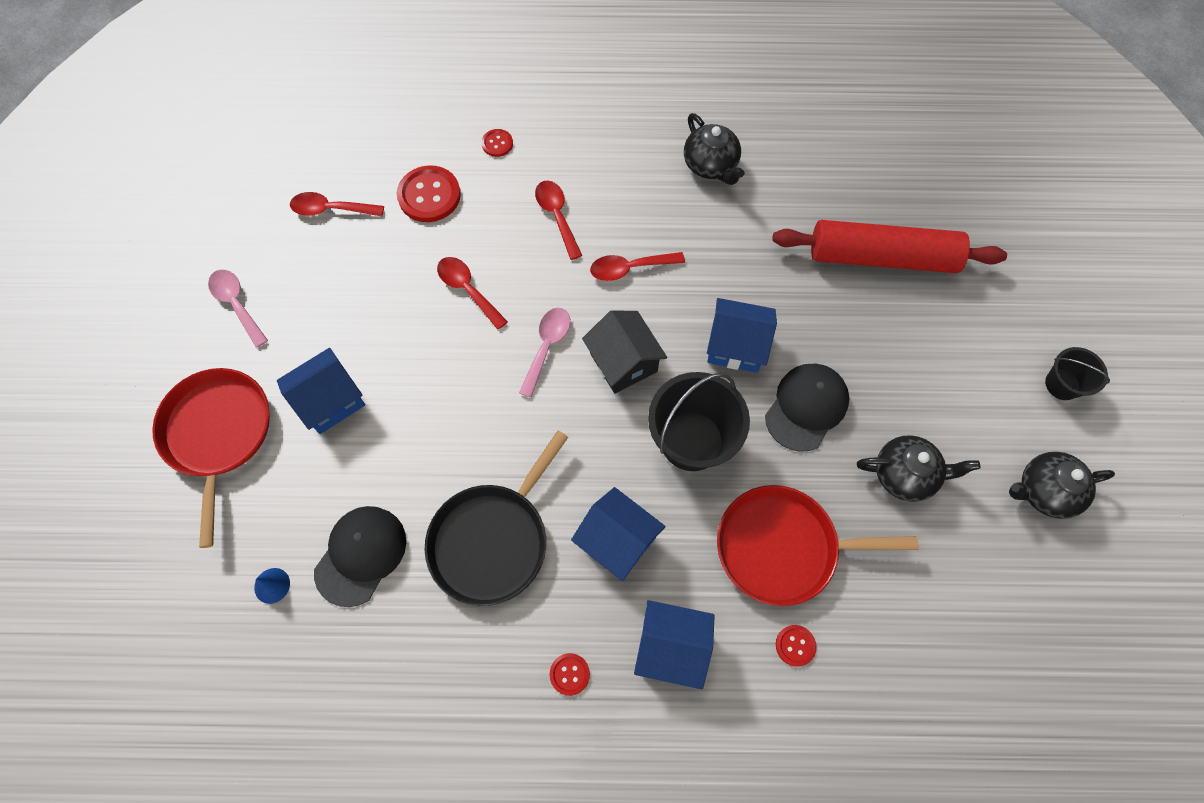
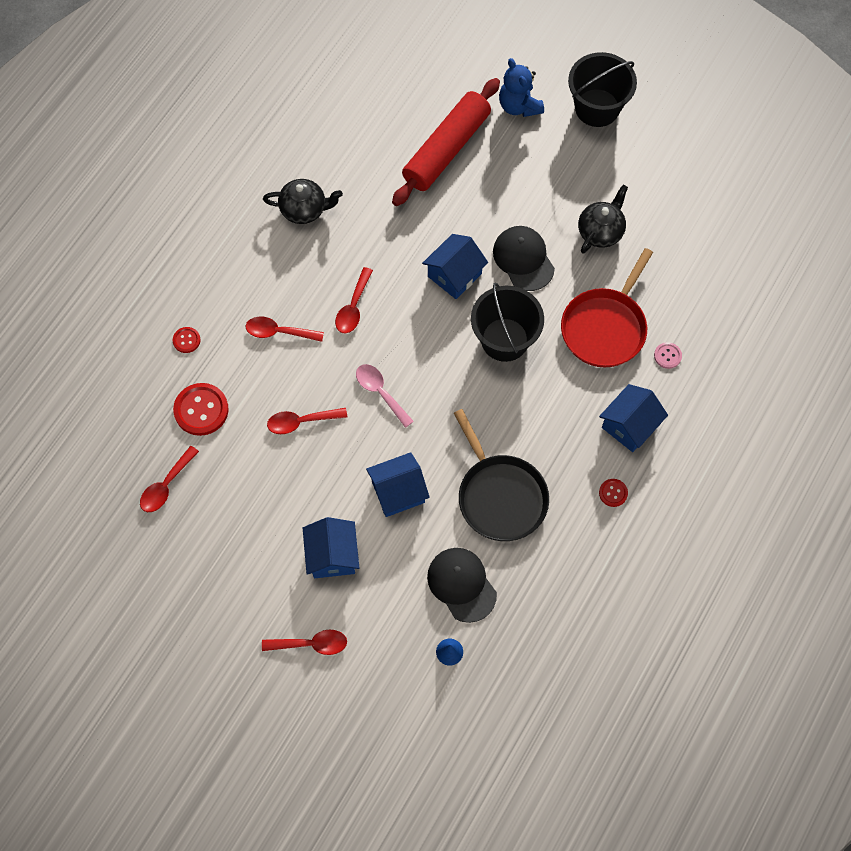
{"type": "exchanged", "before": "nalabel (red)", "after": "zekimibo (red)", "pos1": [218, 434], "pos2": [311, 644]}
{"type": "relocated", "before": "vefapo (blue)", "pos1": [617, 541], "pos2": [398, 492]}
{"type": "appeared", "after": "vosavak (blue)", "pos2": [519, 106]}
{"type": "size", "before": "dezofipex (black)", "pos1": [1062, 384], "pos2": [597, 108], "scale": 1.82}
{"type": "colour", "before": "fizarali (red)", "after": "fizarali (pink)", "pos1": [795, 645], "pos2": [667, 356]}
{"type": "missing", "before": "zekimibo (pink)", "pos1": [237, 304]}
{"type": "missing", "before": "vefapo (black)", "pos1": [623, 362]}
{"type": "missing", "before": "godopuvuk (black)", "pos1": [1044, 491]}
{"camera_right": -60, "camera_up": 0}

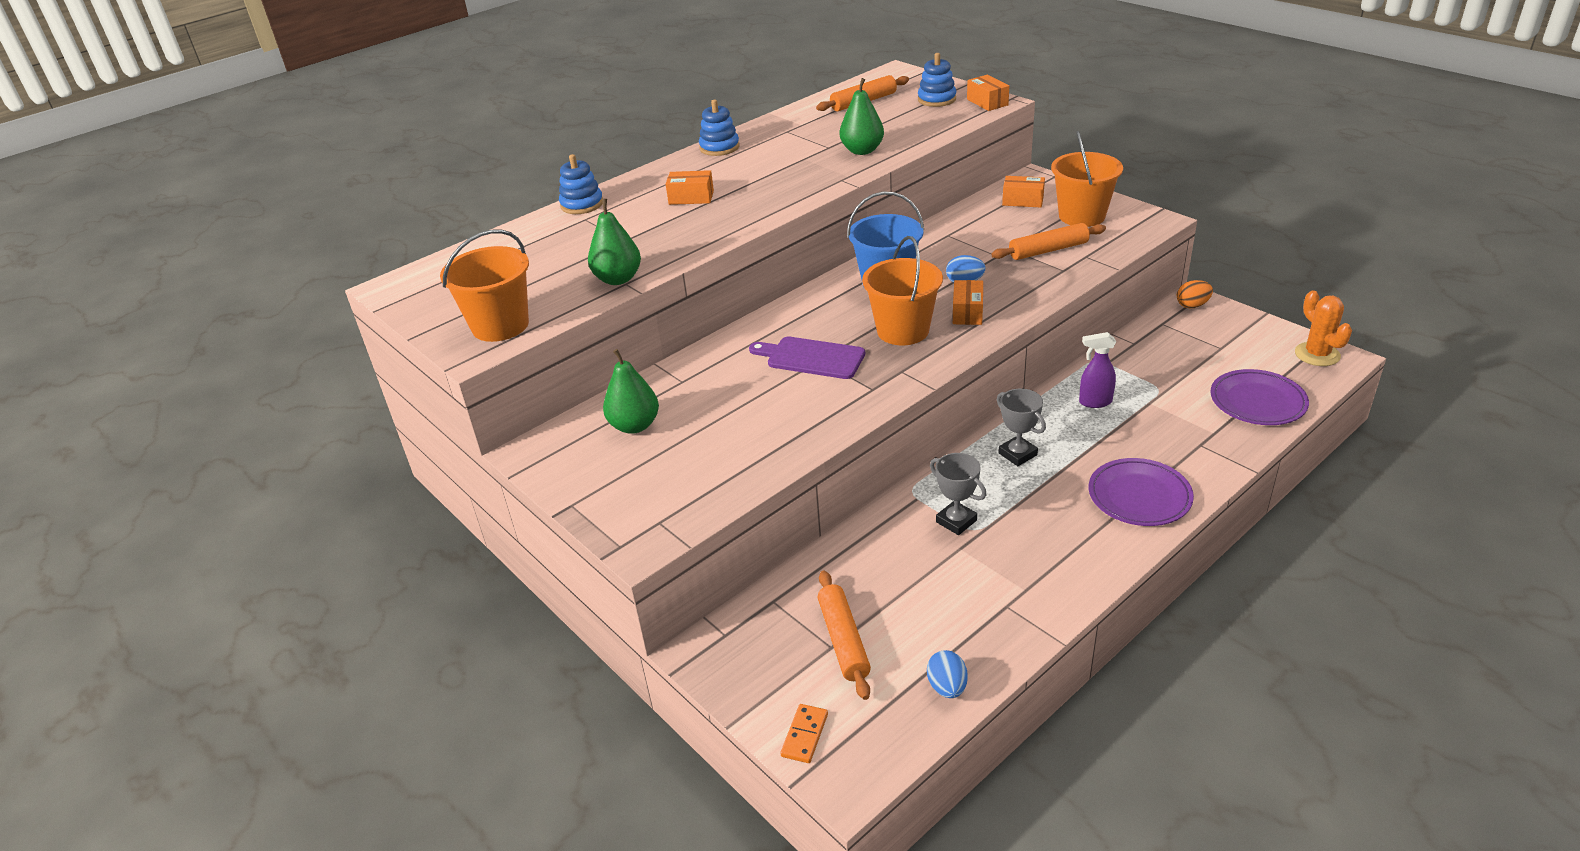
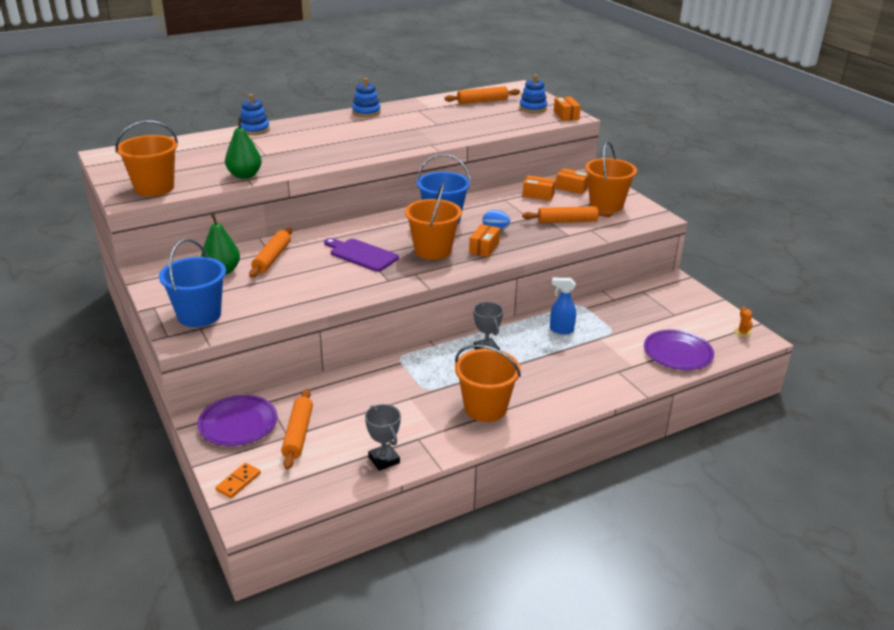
{"type": "appeared", "after": "dezofipex (blue)", "pos2": [199, 315]}
{"type": "relocated", "before": "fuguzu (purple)", "pos1": [1139, 496], "pos2": [238, 424]}
{"type": "appeared", "after": "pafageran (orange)", "pos2": [272, 258]}
{"type": "relocated", "before": "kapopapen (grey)", "pos1": [956, 521], "pos2": [384, 460]}
{"type": "appeared", "after": "dezofipex (orange)", "pos2": [485, 408]}
{"type": "relocated", "before": "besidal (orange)", "pos1": [691, 198], "pos2": [538, 195]}
{"type": "colour", "before": "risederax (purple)", "after": "risederax (blue)", "pos1": [1094, 402], "pos2": [561, 330]}
{"type": "size", "before": "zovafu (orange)", "pos1": [1317, 354], "pos2": [742, 332], "scale": 0.53}
{"type": "missing", "before": "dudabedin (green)", "pos1": [862, 151]}
{"type": "missing", "before": "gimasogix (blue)", "pos1": [947, 687]}
{"type": "missing", "before": "gimasogix (orange)", "pos1": [1192, 305]}
{"camera_right": 10, "camera_up": -5}

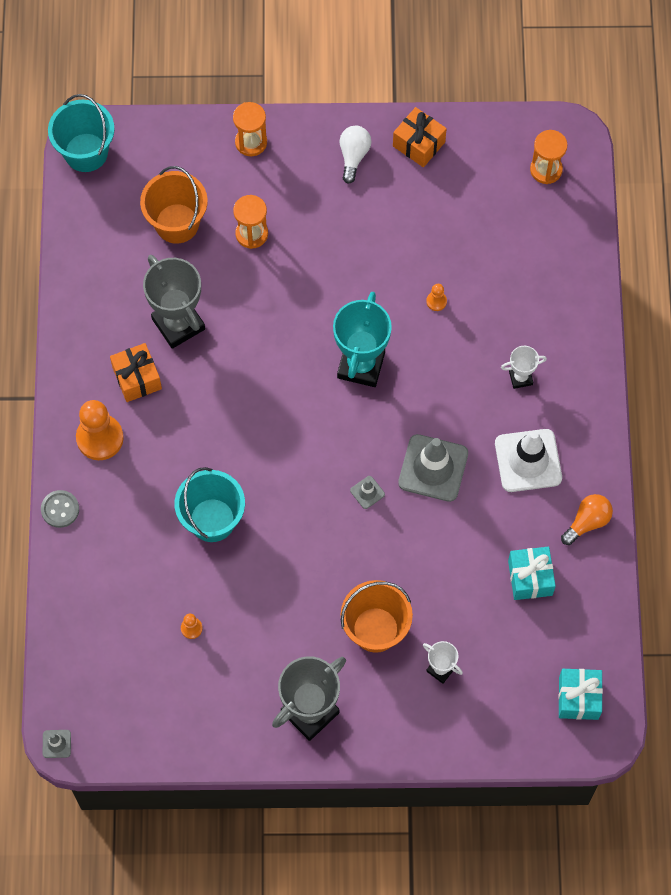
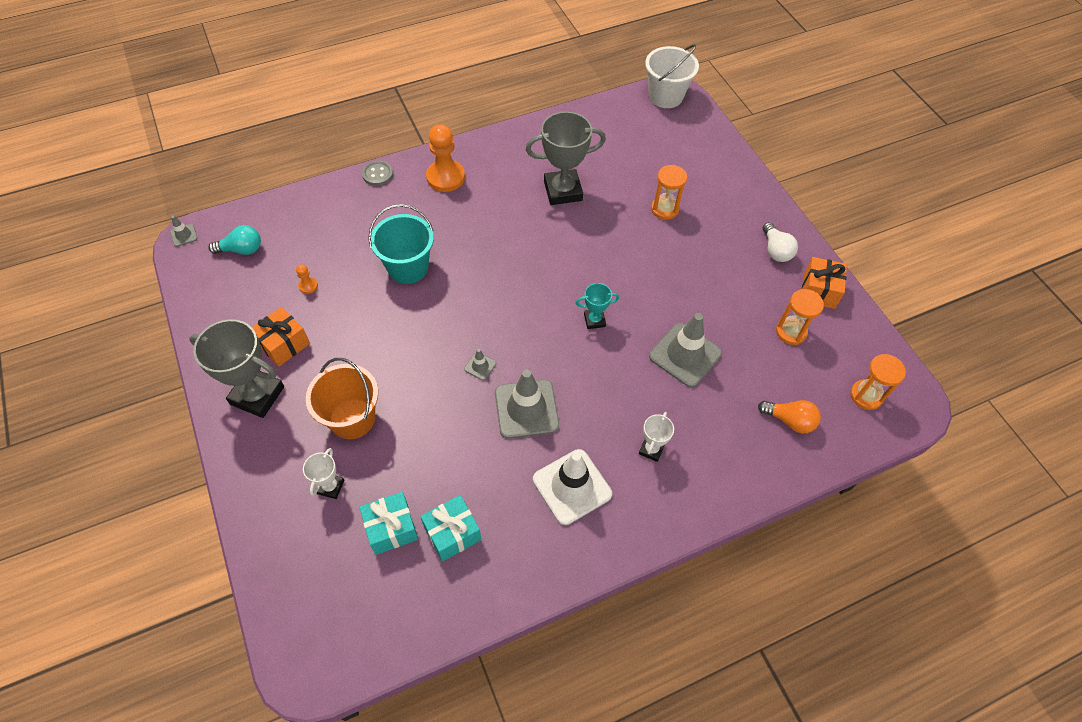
{"type": "appeared", "after": "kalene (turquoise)", "pos2": [242, 249]}
{"type": "relocated", "before": "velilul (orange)", "pos1": [137, 378], "pos2": [284, 344]}
{"type": "relocated", "before": "velilul (turquoise)", "pos1": [578, 698], "pos2": [391, 528]}
{"type": "spun", "before": "kapopapen (grey)", "pos1": [178, 324], "pos2": [563, 191], "turn": 45}
{"type": "size", "before": "kapopapen (turquoise)", "pos1": [361, 365], "pos2": [594, 320], "scale": 0.51}
{"type": "spun", "before": "kapopapen (white)", "pos1": [520, 378], "pos2": [651, 449], "turn": 60}
{"type": "colour", "before": "dezofipex (turquoise)", "after": "dezofipex (white)", "pos1": [86, 152], "pos2": [665, 96]}
{"type": "exchanged", "before": "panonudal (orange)", "after": "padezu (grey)", "pos1": [436, 301], "pos2": [685, 355]}
{"type": "relocated", "before": "kalene (orange)", "pos1": [587, 522], "pos2": [789, 420]}
{"type": "spun", "before": "kalene (white)", "pos1": [353, 156], "pos2": [775, 250], "turn": 90}
{"type": "relocated", "before": "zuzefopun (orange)", "pos1": [251, 142], "pos2": [791, 332]}
{"type": "missing", "before": "dezofipex (orange)", "pos1": [177, 223]}
{"camera_right": 65, "camera_up": -10}

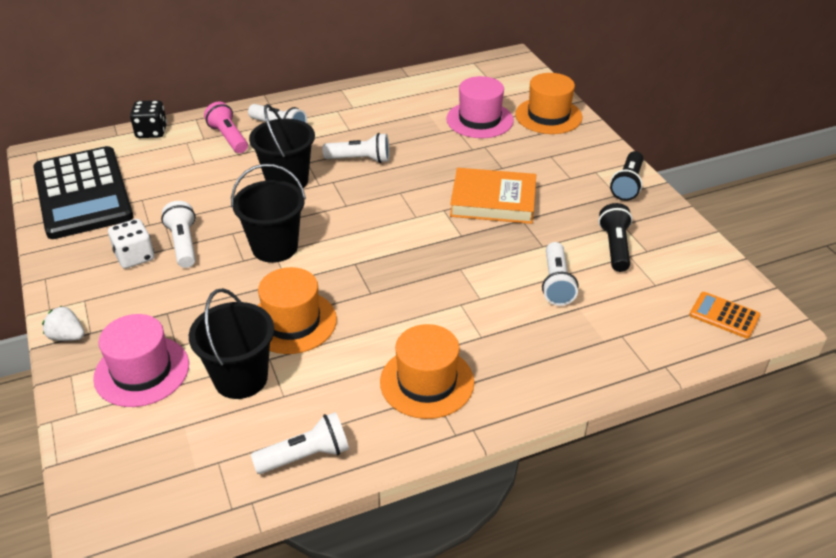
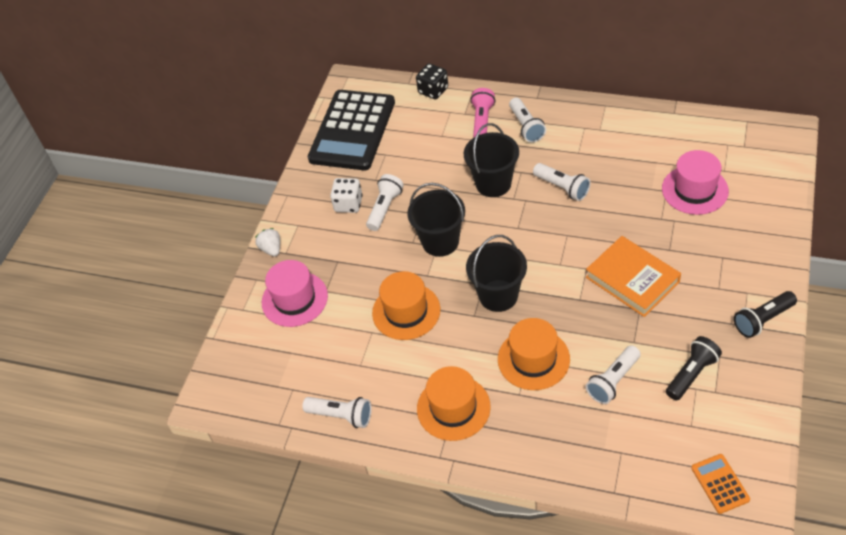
{"type": "relocated", "before": "dezofipex (black)", "pos1": [241, 378], "pos2": [498, 295]}
{"type": "relocated", "before": "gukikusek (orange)", "pos1": [548, 116], "pos2": [533, 359]}
{"camera_right": 45, "camera_up": 10}

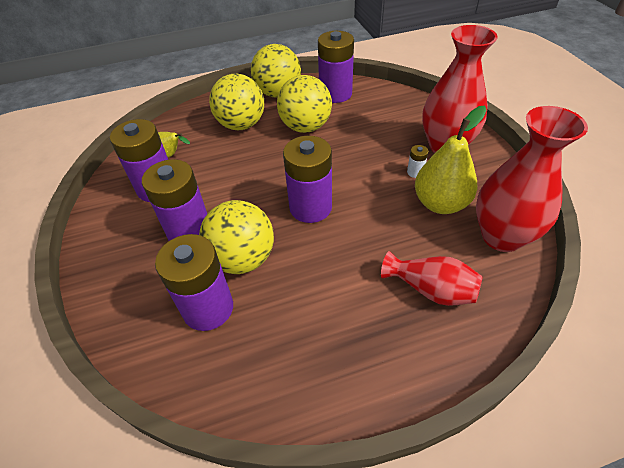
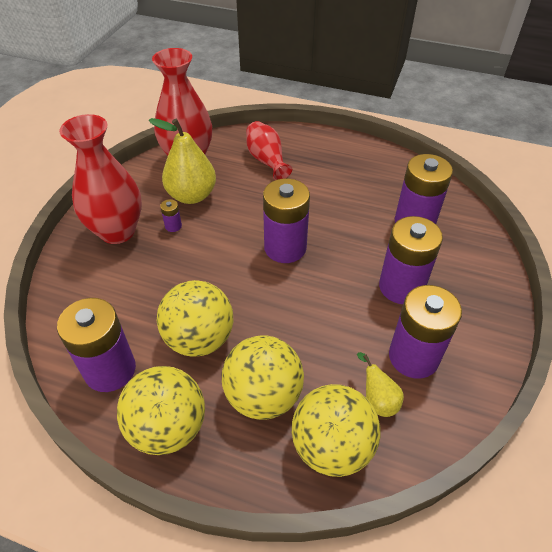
{"type": "colour", "before": "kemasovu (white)", "after": "kemasovu (purple)", "pos1": [415, 172], "pos2": [173, 226]}
{"type": "relocated", "before": "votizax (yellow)", "pos1": [243, 258], "pos2": [331, 446]}
{"camera_right": -145, "camera_up": 0}

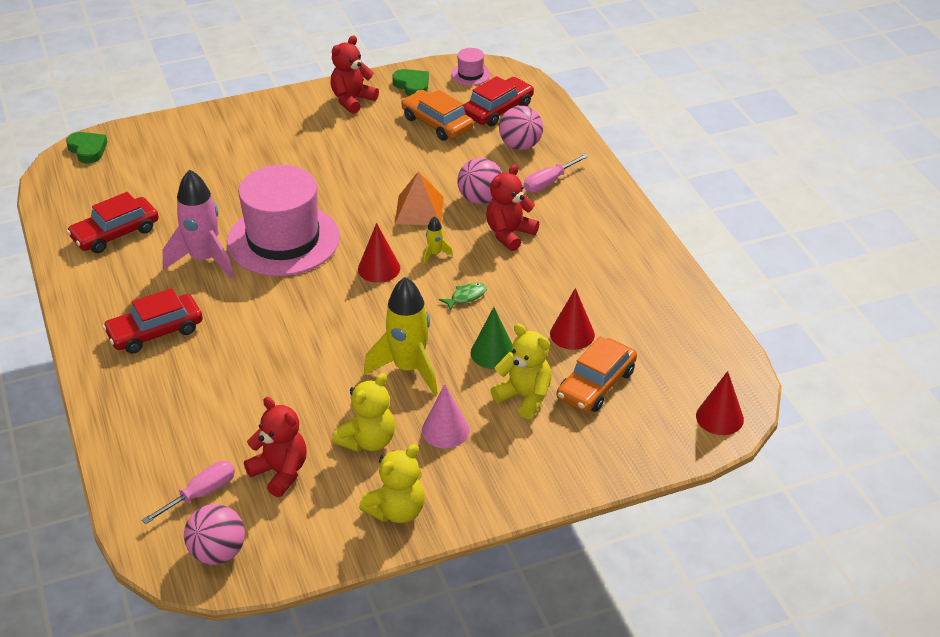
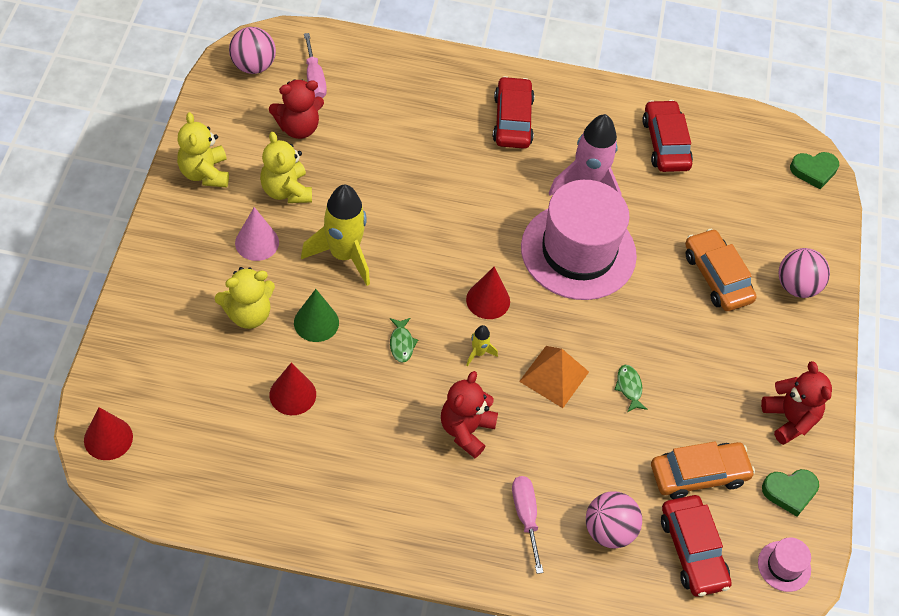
{"type": "spun", "before": "vosavak (red)", "pos1": [509, 234], "pos2": [466, 430], "turn": -135}
{"type": "appeared", "after": "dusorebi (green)", "pos2": [629, 387]}
{"type": "relocated", "before": "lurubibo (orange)", "pos1": [596, 384], "pos2": [717, 277]}
{"type": "relocated", "before": "votizax (pink)", "pos1": [480, 199], "pos2": [797, 286]}
{"camera_right": 115, "camera_up": 15}

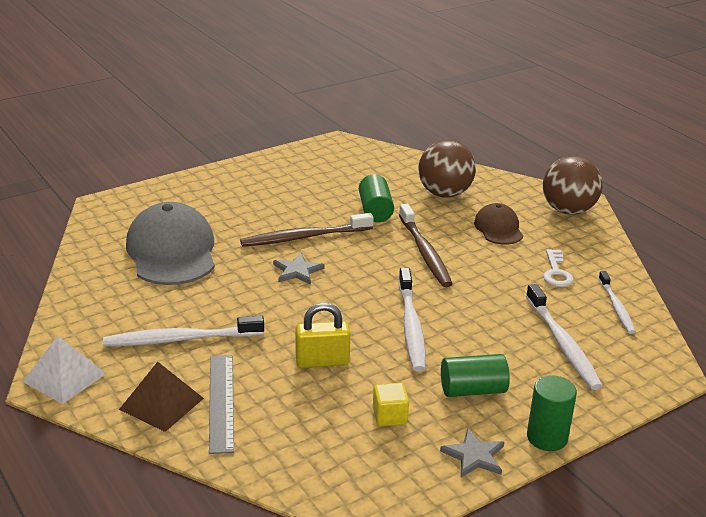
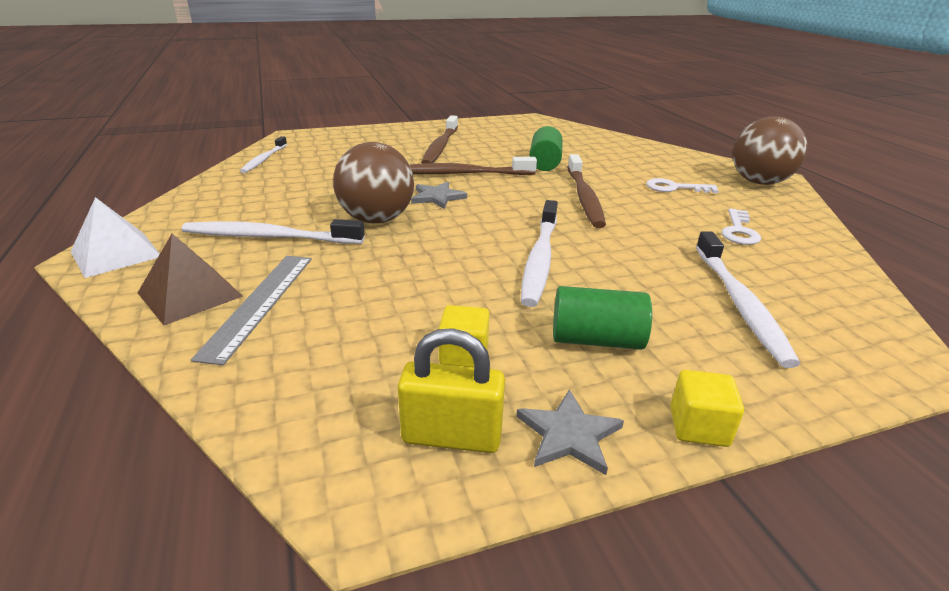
{"type": "relocated", "before": "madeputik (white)", "pos1": [616, 307], "pos2": [264, 159]}
{"type": "relocated", "before": "votizax (brown)", "pos1": [444, 194], "pos2": [376, 219]}
{"type": "relocated", "before": "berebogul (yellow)", "pos1": [322, 361], "pos2": [451, 436]}
{"type": "appeared", "after": "madeputik (brown)", "pos2": [440, 147]}
{"type": "exchanged", "before": "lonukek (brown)", "after": "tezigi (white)", "pos1": [498, 228], "pos2": [675, 188]}
{"type": "exchanged", "before": "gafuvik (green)", "after": "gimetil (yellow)", "pos1": [547, 437], "pos2": [698, 426]}
{"type": "missing", "before": "lonukek (grey)", "pos1": [172, 251]}
{"camera_right": 15, "camera_up": 0}

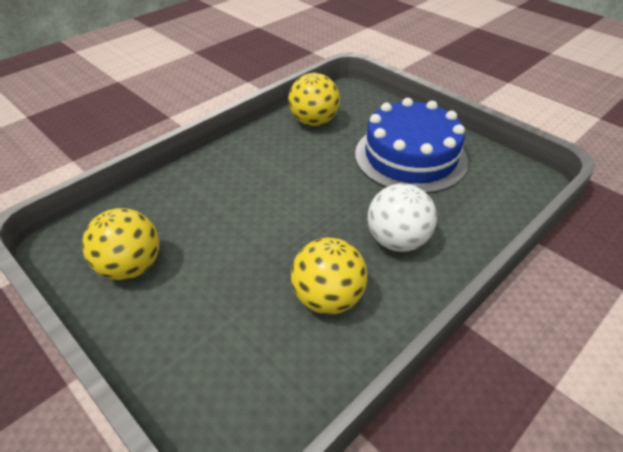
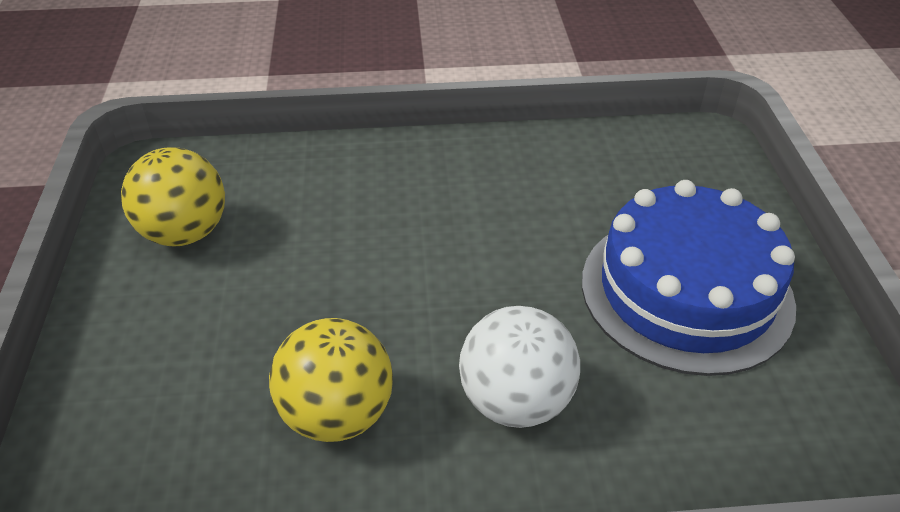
{"type": "missing", "before": "votizax (yellow)", "pos1": [314, 122]}
{"camera_right": 40, "camera_up": 0}

